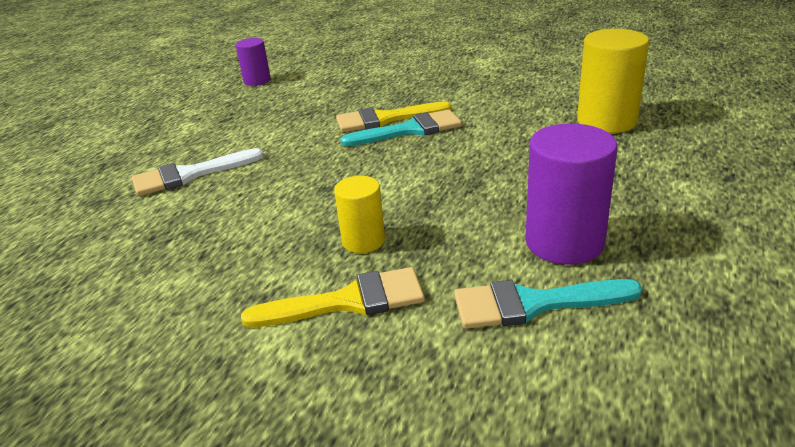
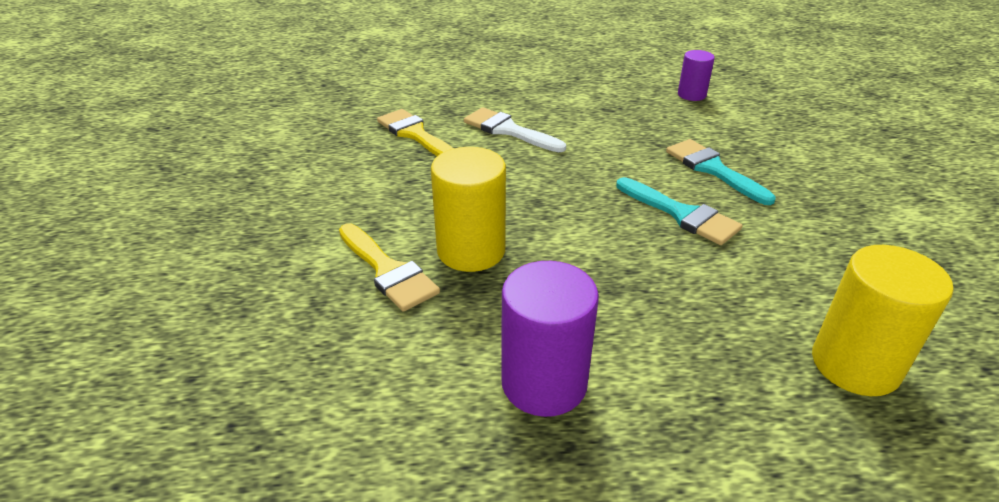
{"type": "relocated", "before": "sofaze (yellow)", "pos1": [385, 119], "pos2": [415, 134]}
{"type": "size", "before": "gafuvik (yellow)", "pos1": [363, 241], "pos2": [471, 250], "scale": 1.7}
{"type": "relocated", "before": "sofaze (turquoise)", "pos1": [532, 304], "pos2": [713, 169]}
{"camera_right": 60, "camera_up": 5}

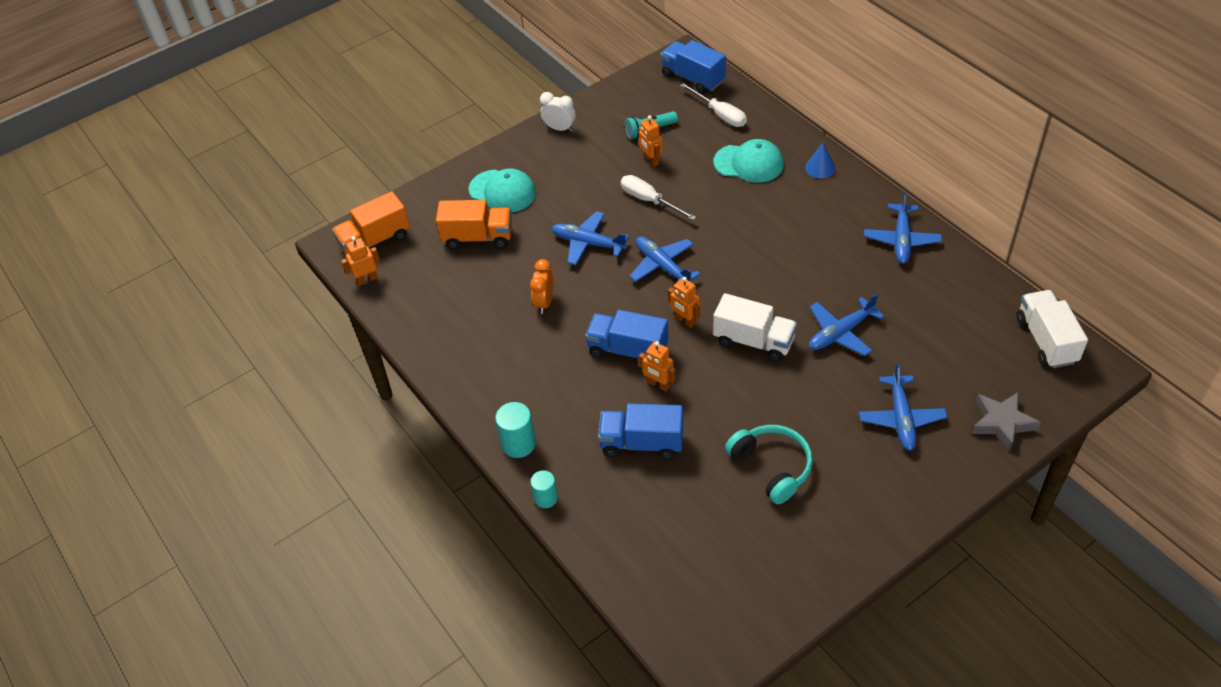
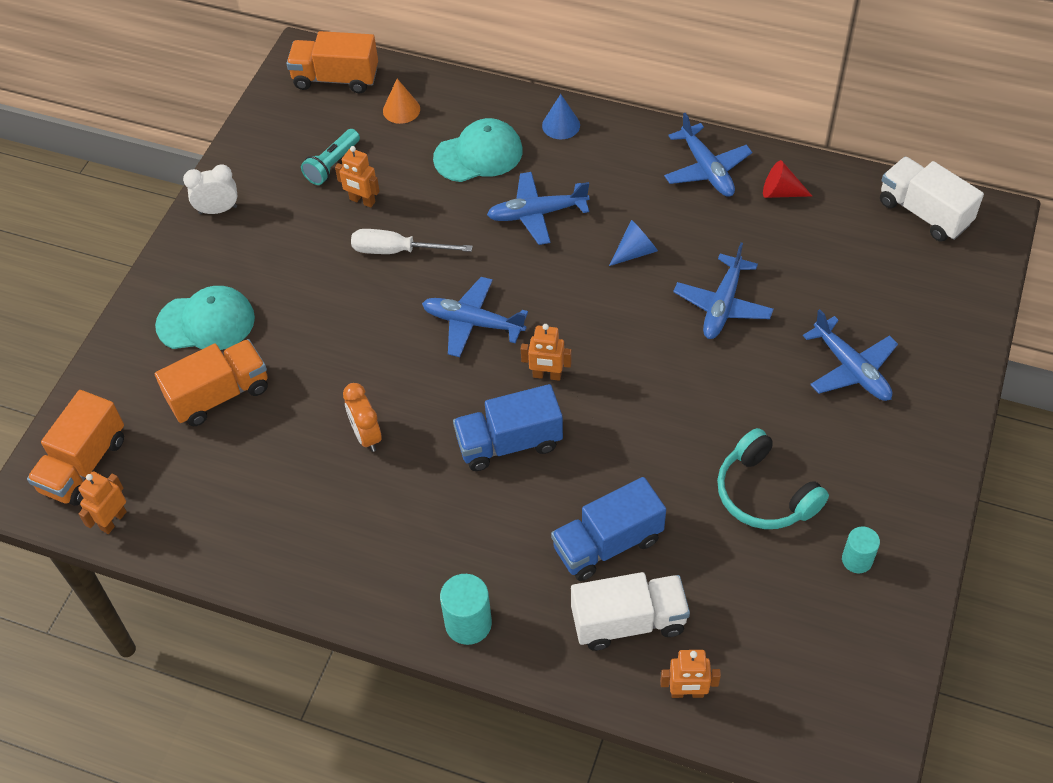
{"type": "colour", "before": "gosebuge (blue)", "after": "gosebuge (orange)", "pos1": [693, 78], "pos2": [336, 78]}
{"type": "exchanged", "before": "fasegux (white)", "after": "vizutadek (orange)", "pos1": [720, 114], "pos2": [401, 110]}
{"type": "relocated", "before": "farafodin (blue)", "pos1": [588, 243], "pos2": [537, 214]}
{"type": "relocated", "before": "gosebuge (white)", "pos1": [754, 341], "pos2": [628, 621]}
{"type": "appeared", "after": "vizutadek (blue)", "pos2": [635, 252]}
{"type": "relocated", "before": "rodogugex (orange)", "pos1": [658, 384], "pos2": [687, 693]}
{"type": "spun", "before": "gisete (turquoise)", "pos1": [772, 467], "pos2": [764, 494], "turn": -150}
{"type": "appeared", "after": "vizutadek (red)", "pos2": [781, 192]}
{"type": "relocated", "before": "gafuvik (turquoise)", "pos1": [546, 498], "pos2": [857, 560]}
{"type": "missing", "before": "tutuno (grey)", "pos1": [1001, 423]}
{"camera_right": -35, "camera_up": 5}

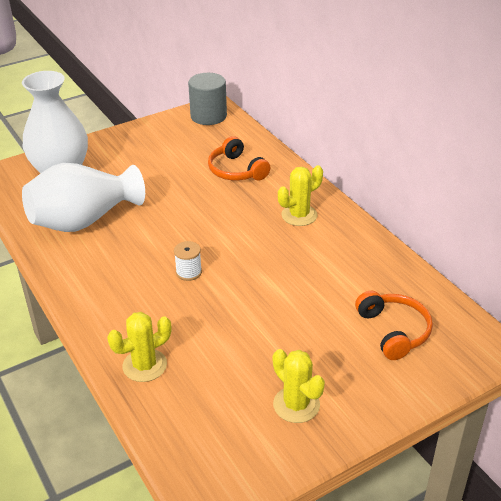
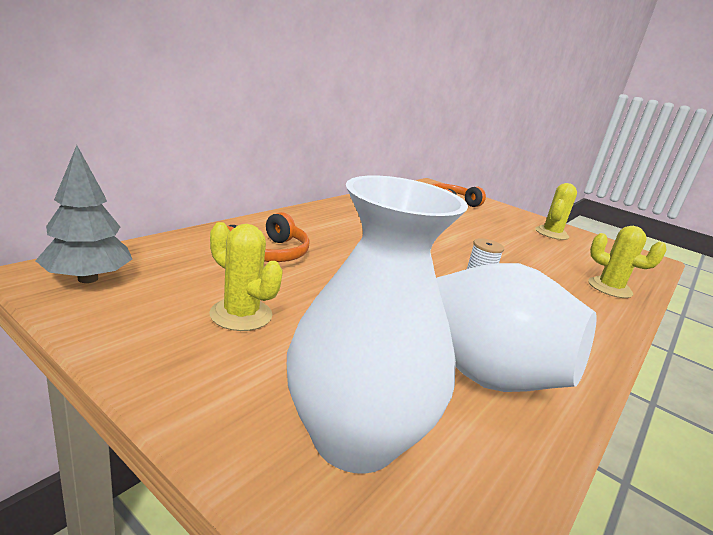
{"type": "exchanged", "before": "gafuvik (grey)", "after": "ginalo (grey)", "pos1": [208, 116], "pos2": [88, 278]}
{"type": "relocated", "before": "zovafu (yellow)", "pos1": [299, 215], "pos2": [241, 315]}
{"camera_right": -115, "camera_up": -15}

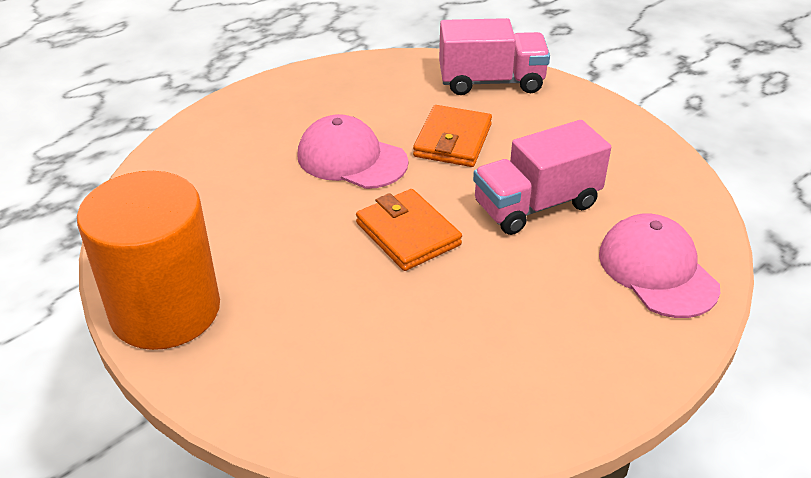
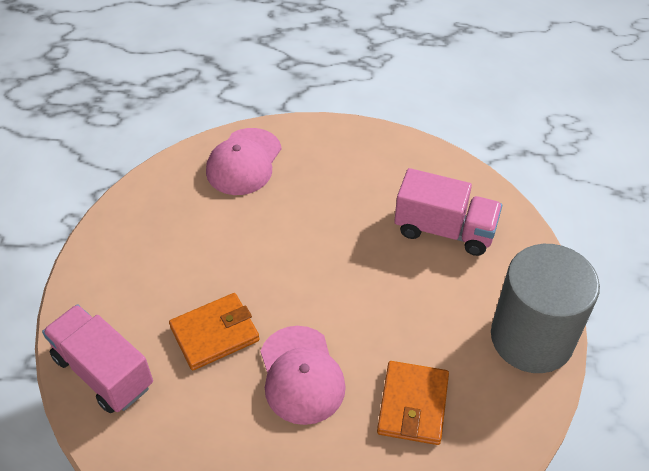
{"type": "relocated", "before": "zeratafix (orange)", "pos1": [407, 234], "pos2": [413, 405]}
{"type": "relocated", "before": "gosebuge (pink)", "pos1": [536, 205], "pos2": [444, 230]}
{"type": "colour", "before": "gafuvik (orange)", "after": "gafuvik (grey)", "pos1": [165, 310], "pos2": [531, 338]}
{"camera_right": -135, "camera_up": 10}

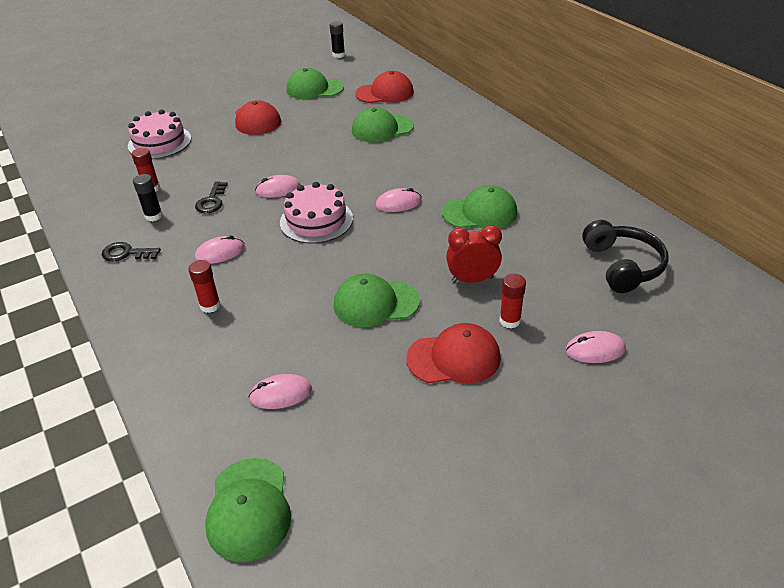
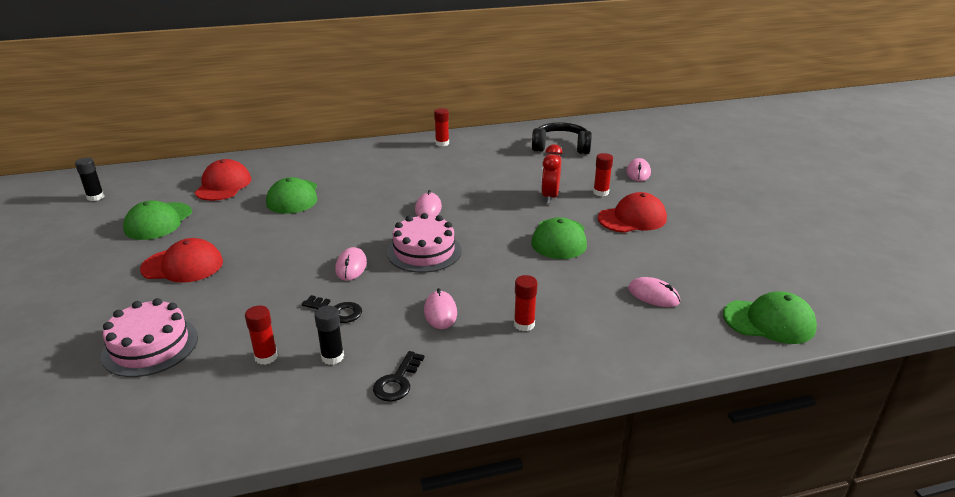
{"type": "appeared", "after": "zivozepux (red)", "pos2": [442, 143]}
{"type": "spun", "before": "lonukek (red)", "pos1": [454, 358], "pos2": [632, 218], "turn": 60}
{"type": "spun", "before": "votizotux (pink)", "pos1": [281, 394], "pos2": [653, 295], "turn": -60}
{"type": "missing", "before": "lonukek (green)", "pos1": [480, 213]}
{"camera_right": -75, "camera_up": -10}

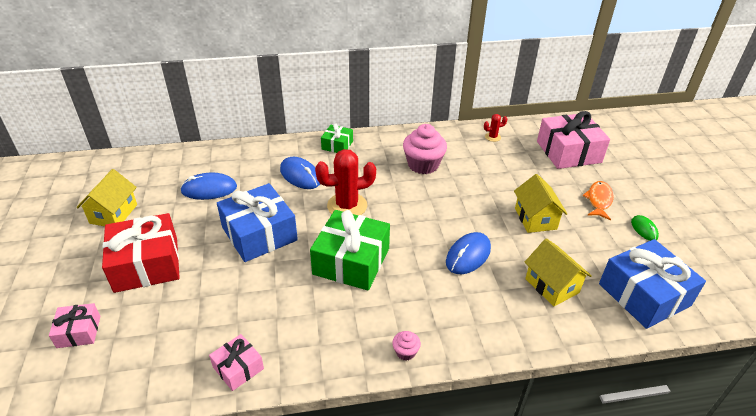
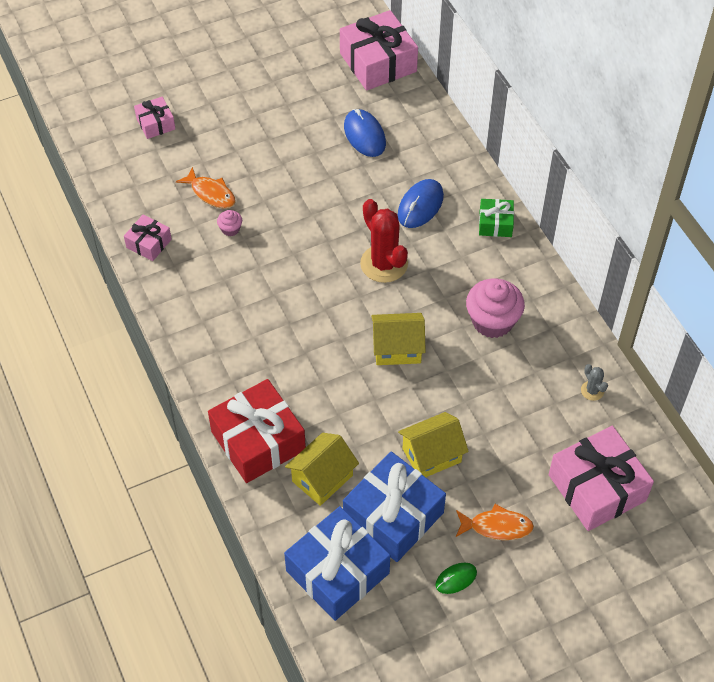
{"type": "appeared", "after": "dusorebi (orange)", "pos2": [211, 193]}
{"type": "relocated", "before": "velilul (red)", "pos1": [146, 264], "pos2": [258, 441]}
{"type": "relocated", "before": "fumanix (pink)", "pos1": [405, 352], "pos2": [230, 229]}
{"type": "appeared", "after": "velilul (pink)", "pos2": [378, 62]}
{"type": "relocated", "before": "velilul (blue)", "pos1": [259, 234], "pos2": [393, 516]}
{"type": "relocated", "before": "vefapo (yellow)", "pos1": [113, 214], "pos2": [397, 348]}
{"type": "colour", "before": "zovafu (red)", "after": "zovafu (grey)", "pos1": [492, 137], "pos2": [592, 391]}
{"type": "missing", "before": "velilul (green)", "pos1": [351, 261]}
{"type": "missing", "before": "votizotux (blue)", "pos1": [468, 255]}
{"camera_right": 75, "camera_up": 15}

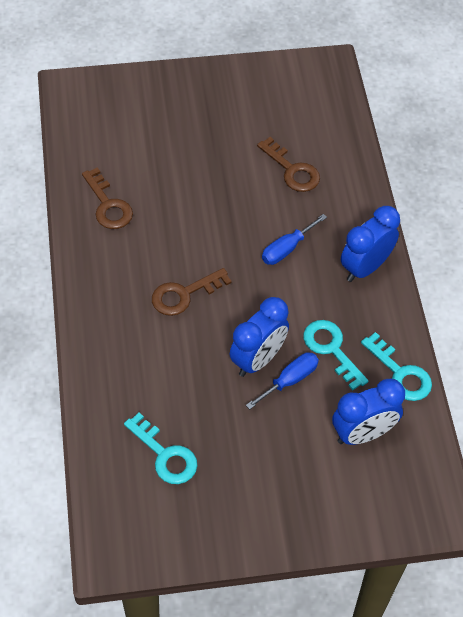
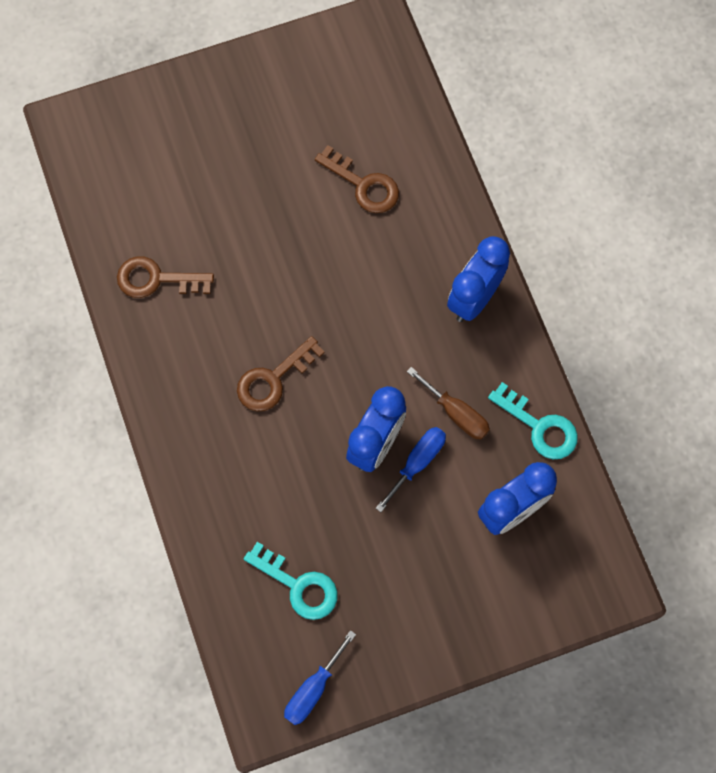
{"type": "spun", "before": "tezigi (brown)", "pos1": [108, 205], "pos2": [156, 279], "turn": 135}
{"type": "relocated", "before": "fasegux (blue)", "pos1": [287, 249], "pos2": [313, 689]}
{"type": "exchanged", "before": "tezigi (turquoise)", "after": "fasegux (brown)", "pos1": [331, 349], "pos2": [456, 413]}
{"camera_right": -10, "camera_up": 15}

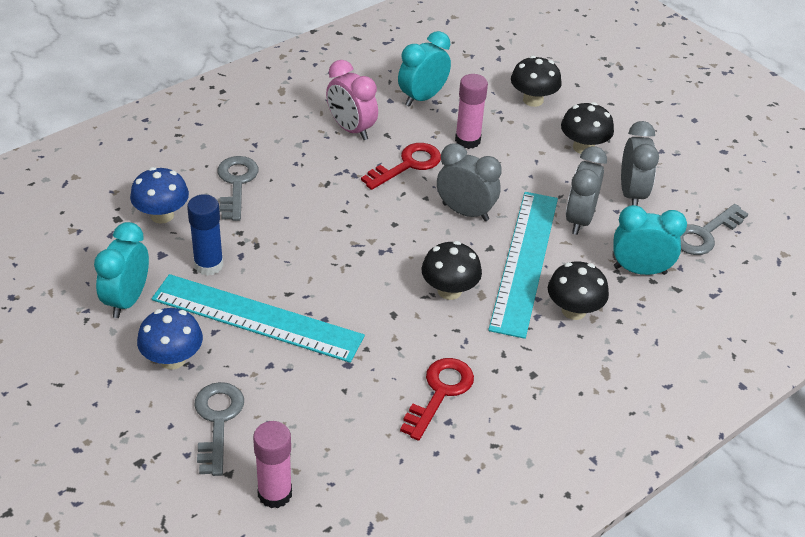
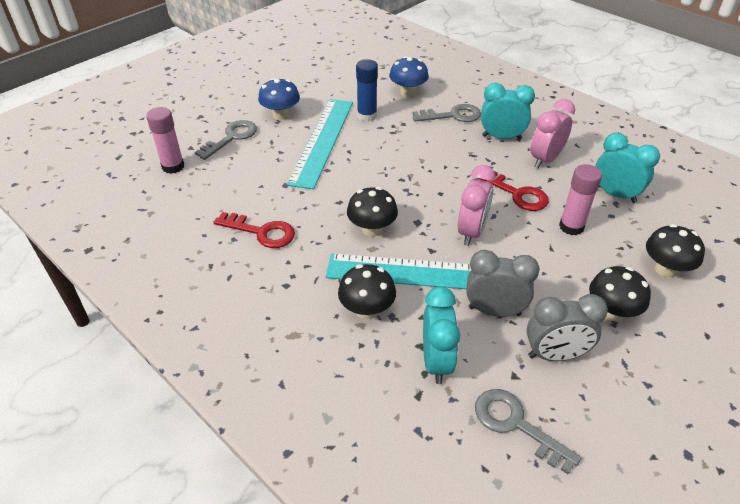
{"type": "spun", "before": "tezigi (grey)", "pos1": [217, 421], "pos2": [231, 138], "turn": -45}
{"type": "colour", "before": "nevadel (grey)", "after": "nevadel (pink)", "pos1": [465, 212], "pos2": [471, 232]}
{"type": "relocated", "before": "nevadel (turquoise)", "pos1": [127, 300], "pos2": [501, 137]}
{"camera_right": 85, "camera_up": 0}

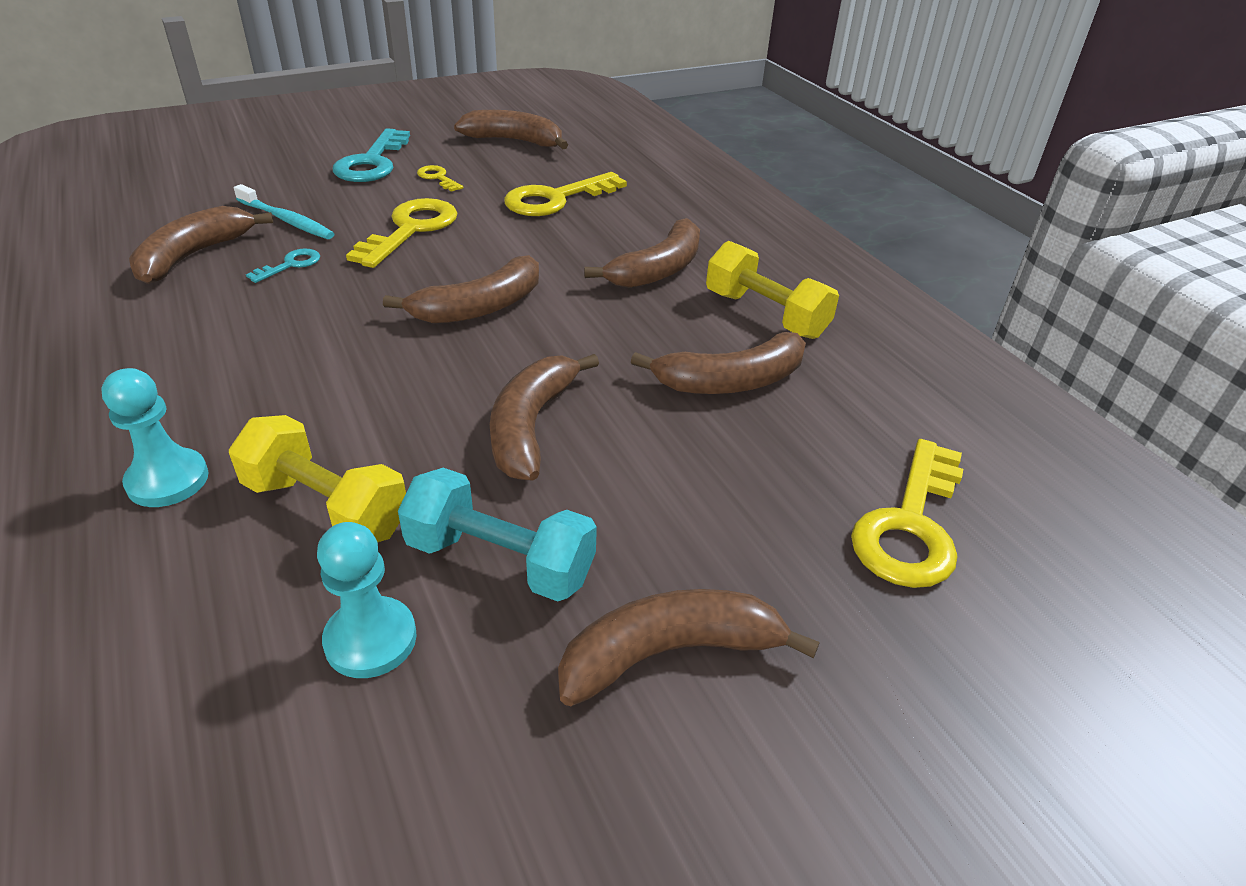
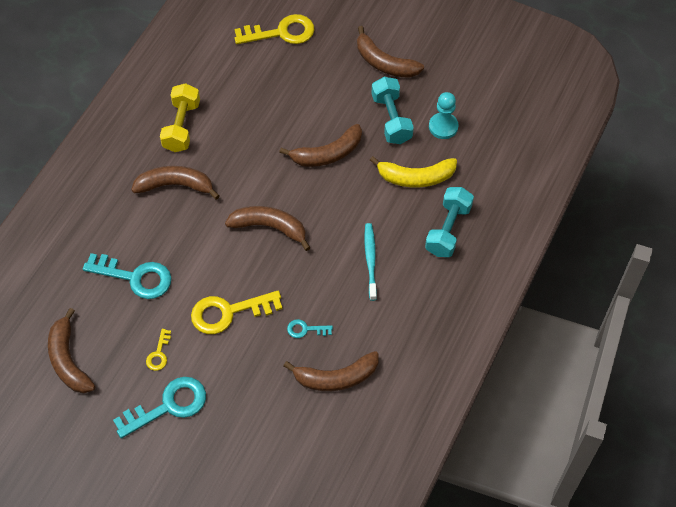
{"type": "colour", "before": "tezigi (yellow)", "after": "tezigi (turquoise)", "pos1": [556, 199], "pos2": [135, 277]}
{"type": "relocated", "before": "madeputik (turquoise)", "pos1": [286, 220], "pos2": [370, 261]}
{"type": "exchanged", "before": "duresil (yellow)", "after": "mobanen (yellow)", "pos1": [326, 508], "pos2": [416, 177]}
{"type": "exchanged", "before": "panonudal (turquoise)", "after": "duresil (turquoise)", "pos1": [168, 480], "pos2": [448, 230]}
{"type": "missing", "before": "mobanen (brown)", "pos1": [731, 381]}
{"camera_right": -125, "camera_up": 20}

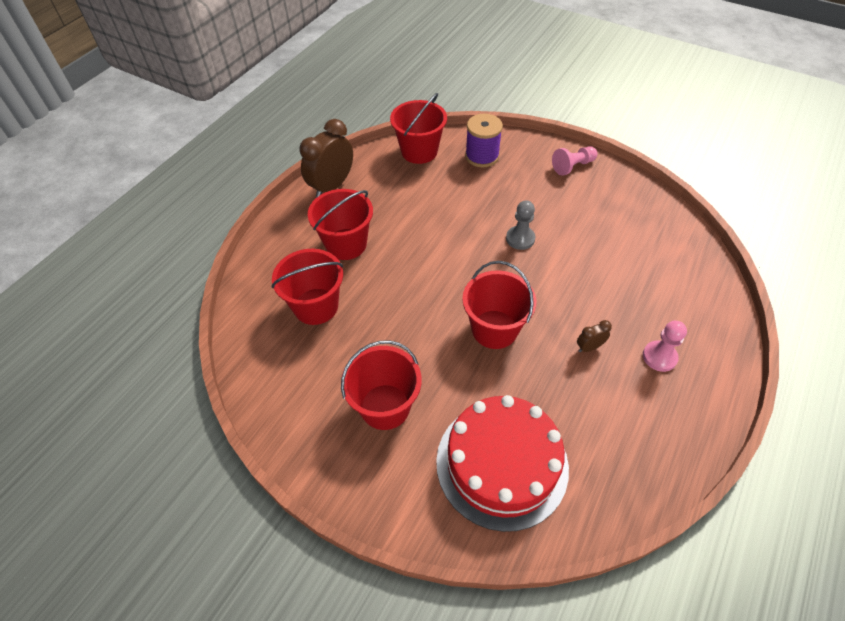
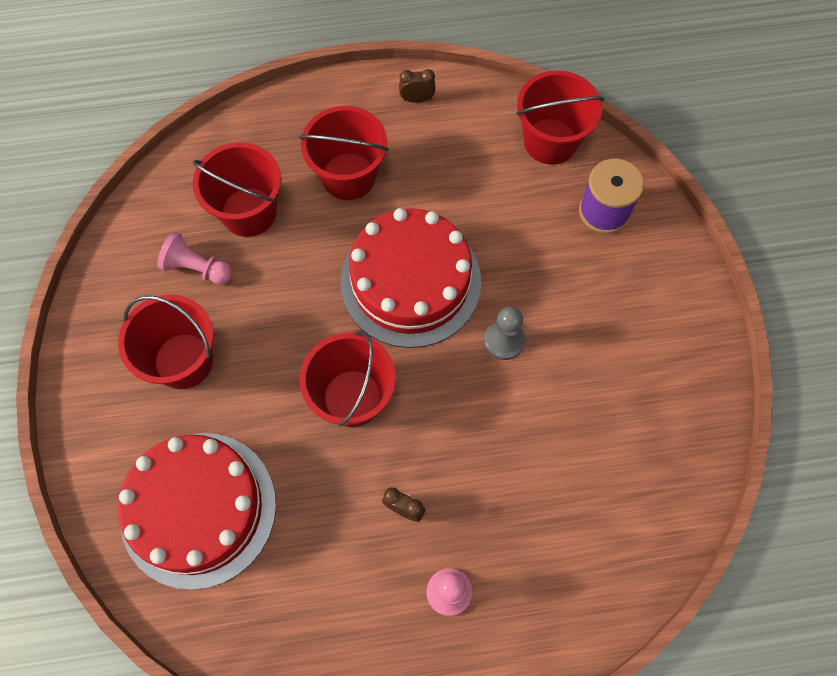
{"type": "relocated", "before": "panonudal (pink)", "pos1": [573, 166], "pos2": [197, 268]}
{"type": "appeared", "after": "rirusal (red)", "pos2": [410, 281]}
{"type": "size", "before": "nevadel (brown)", "pos1": [332, 186], "pos2": [417, 99], "scale": 0.46}
{"camera_right": 50, "camera_up": 15}

